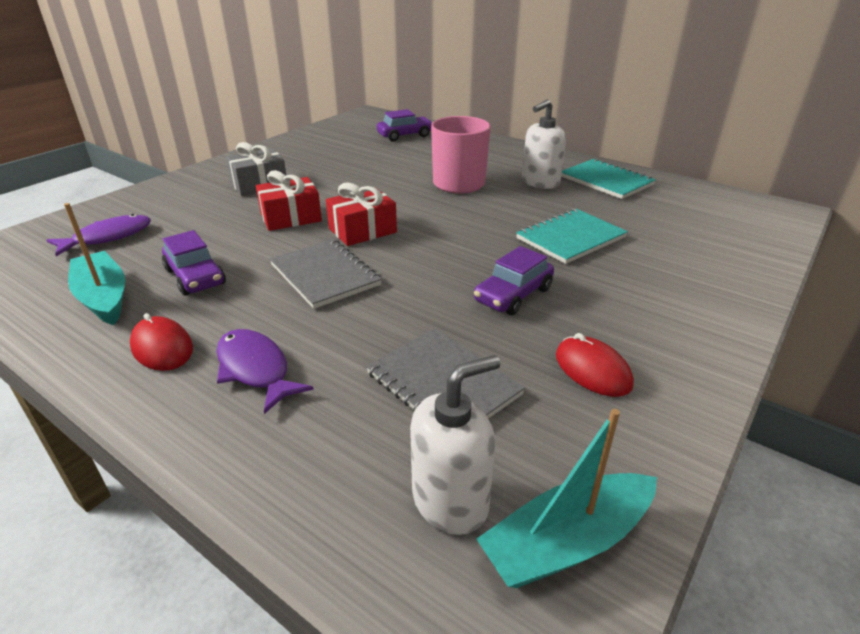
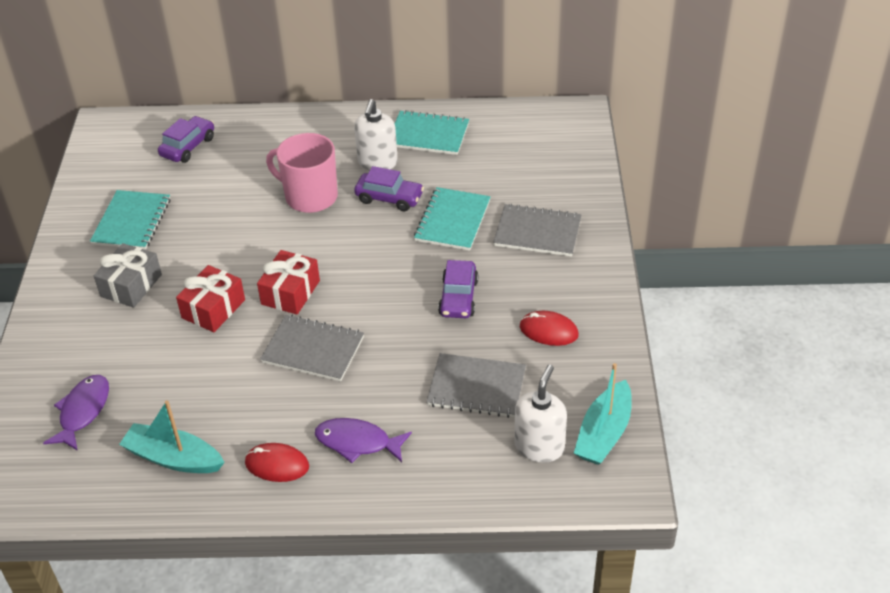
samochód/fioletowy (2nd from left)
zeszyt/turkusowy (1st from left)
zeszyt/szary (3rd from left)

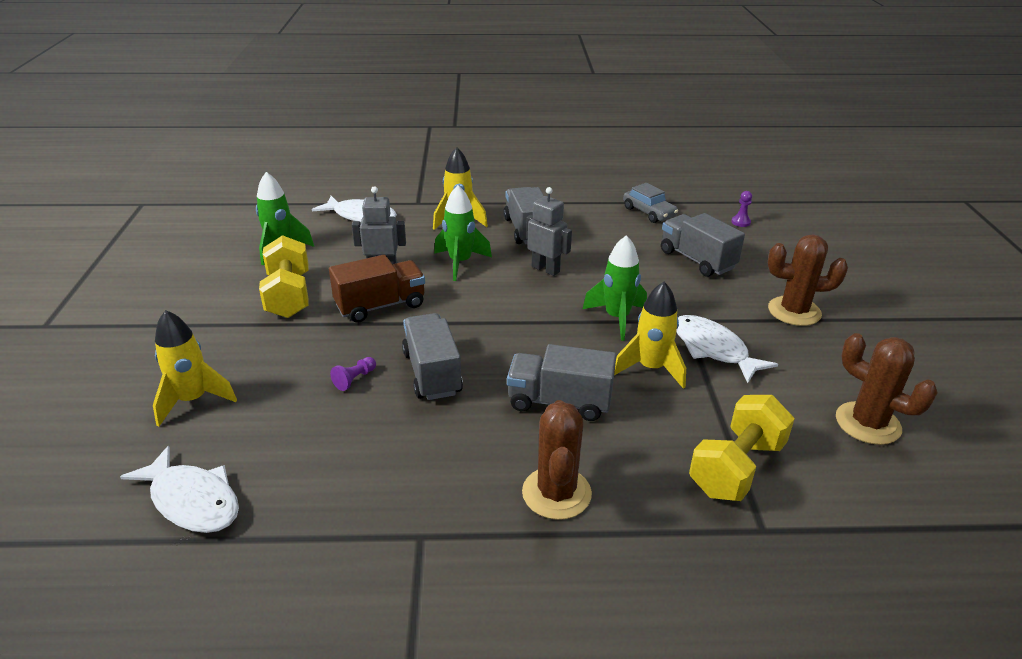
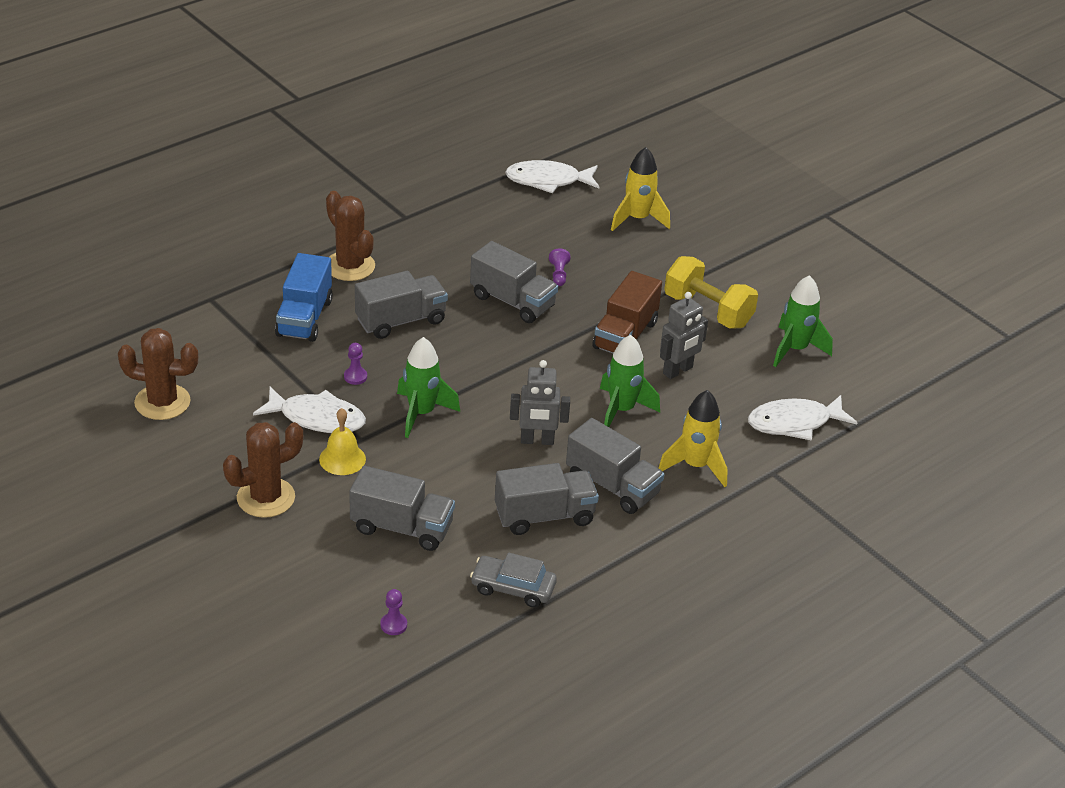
pionek/fioletowy (1st from left)
hantel/żółty (2nd from left in the first image)
ciężarówka/niebieski
dzwonek/żółty
ciężarówka/szary (4th from left)

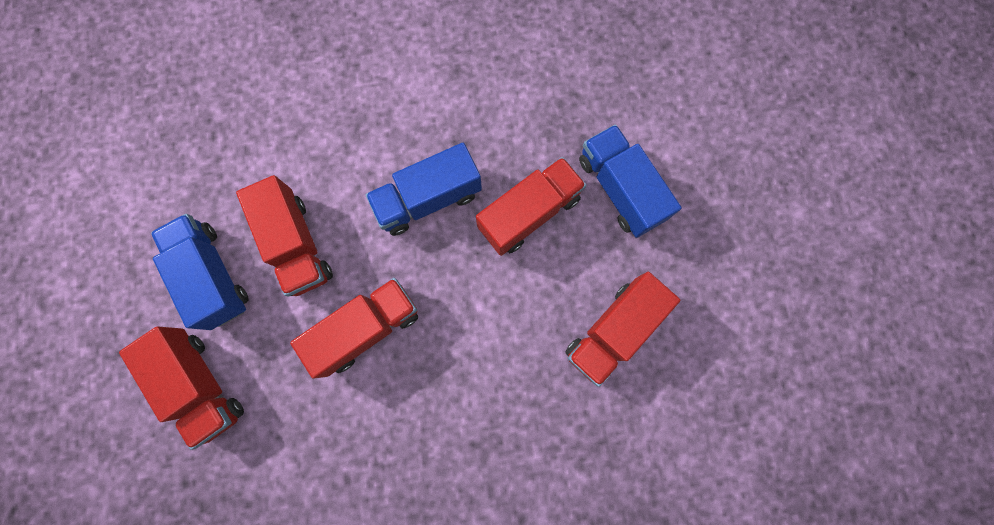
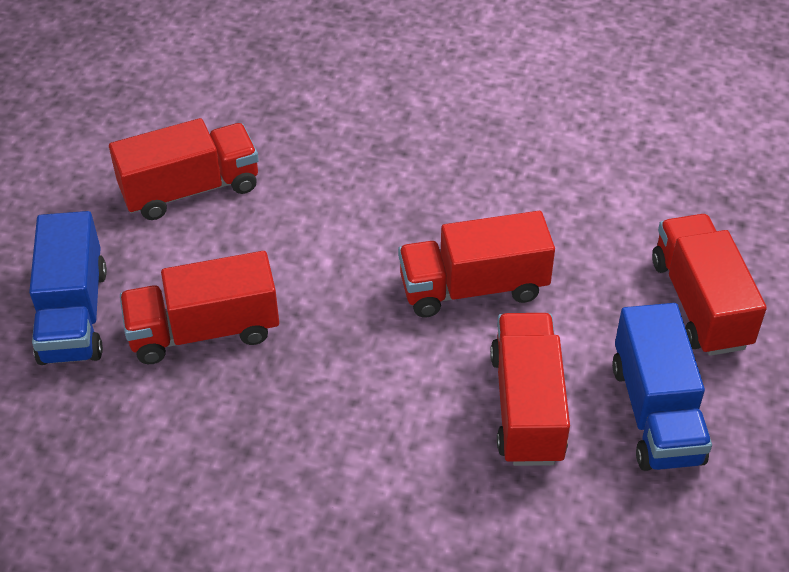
ciężarówka/niebieski (2nd from left in the first image)

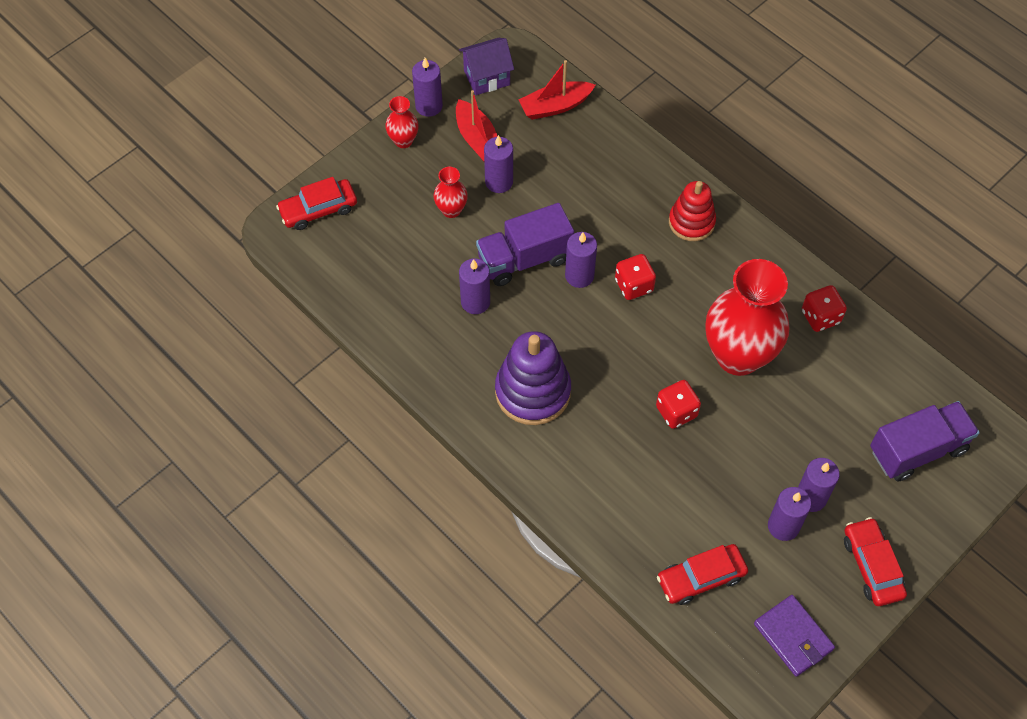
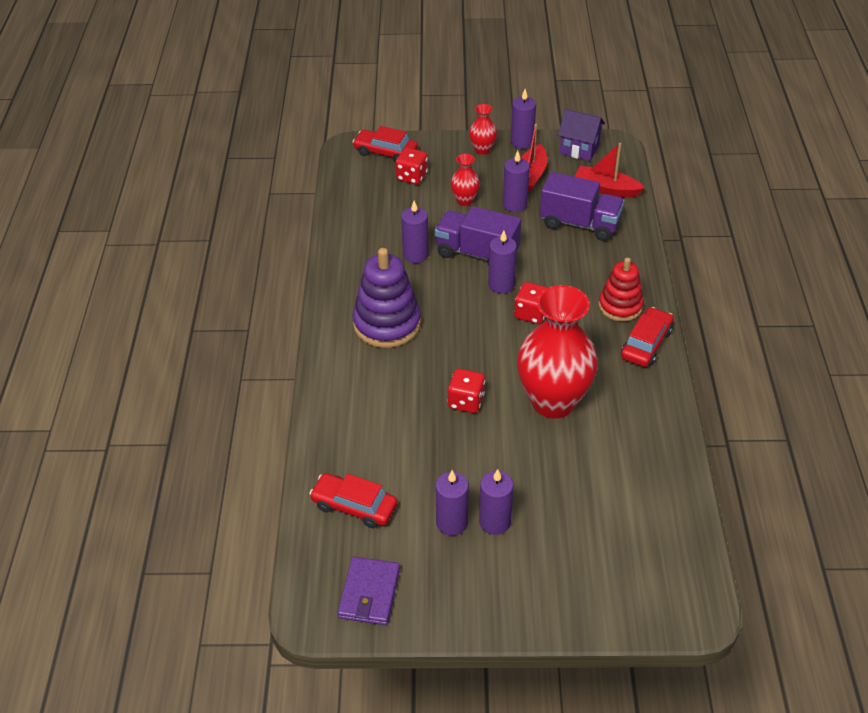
kostka do gry/czerwony (1st from left)
ciężarówka/fioletowy (2nd from left)
samochód/czerwony (3rd from left)

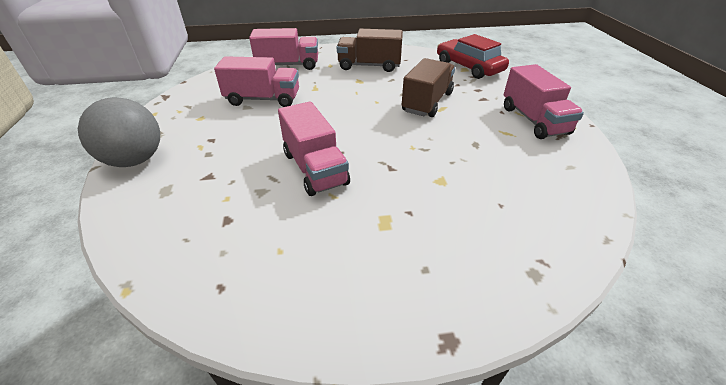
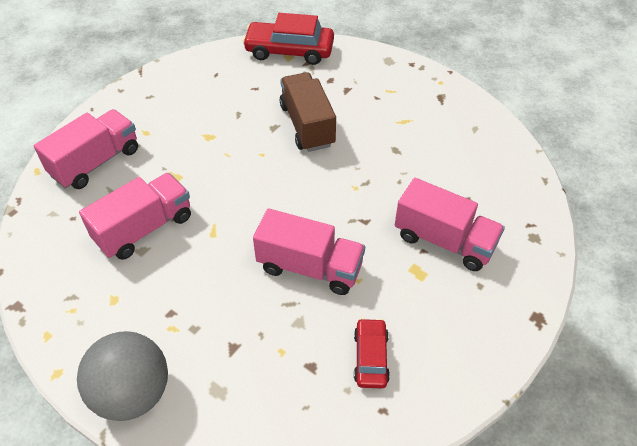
ciężarówka/brązowy (1st from left in the first image)
ciężarówka/różowy (4th from left)
samochód/czerwony (2nd from left)

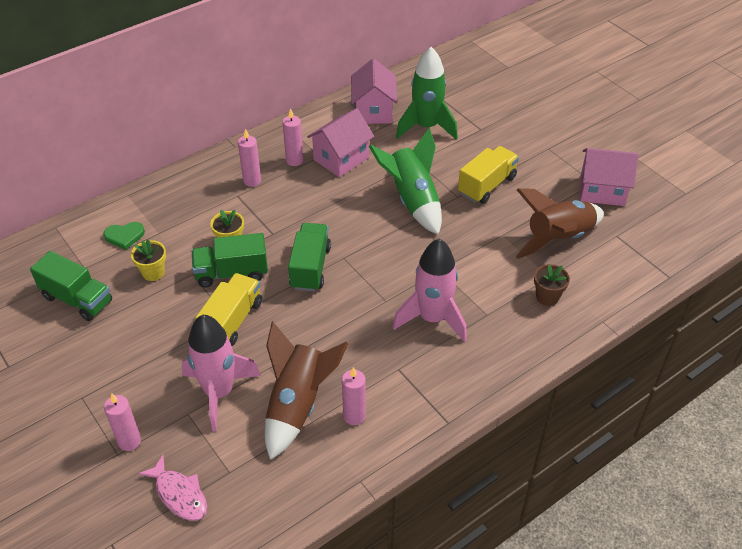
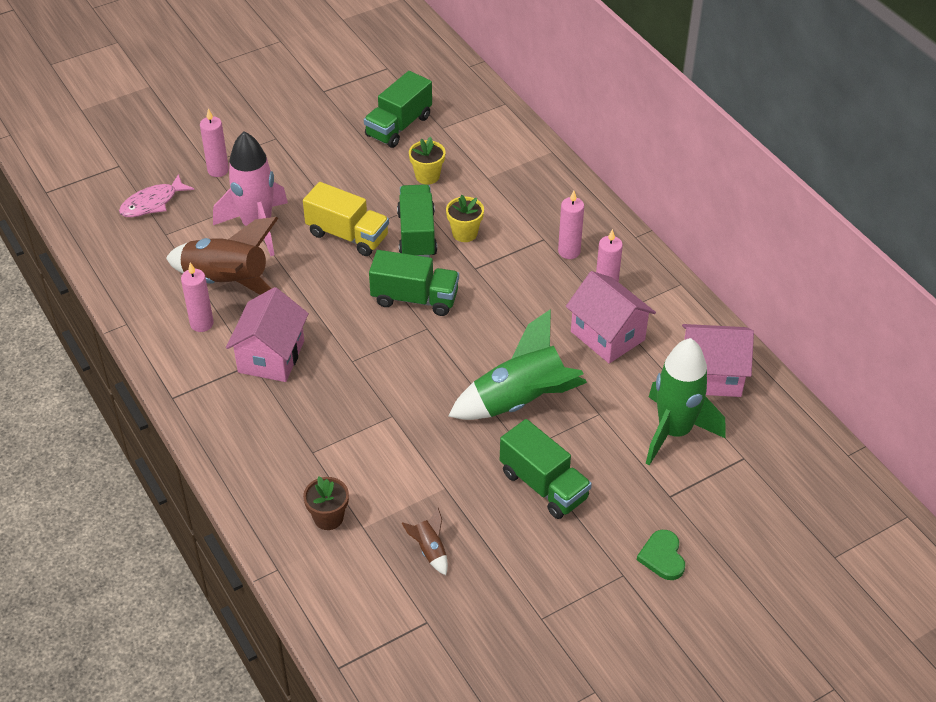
ciężarówka/zielony (4th from left)
domek/różowy (1st from left)
rakieta/brązowy (2nd from left)
serce/zielony
rakieta/różowy (2nd from left in the first image)

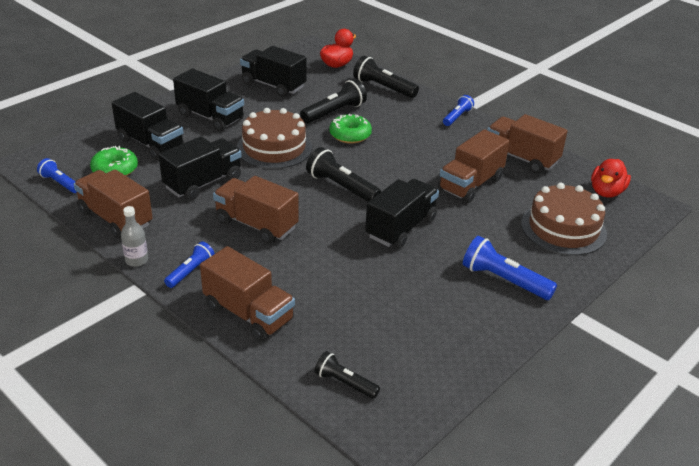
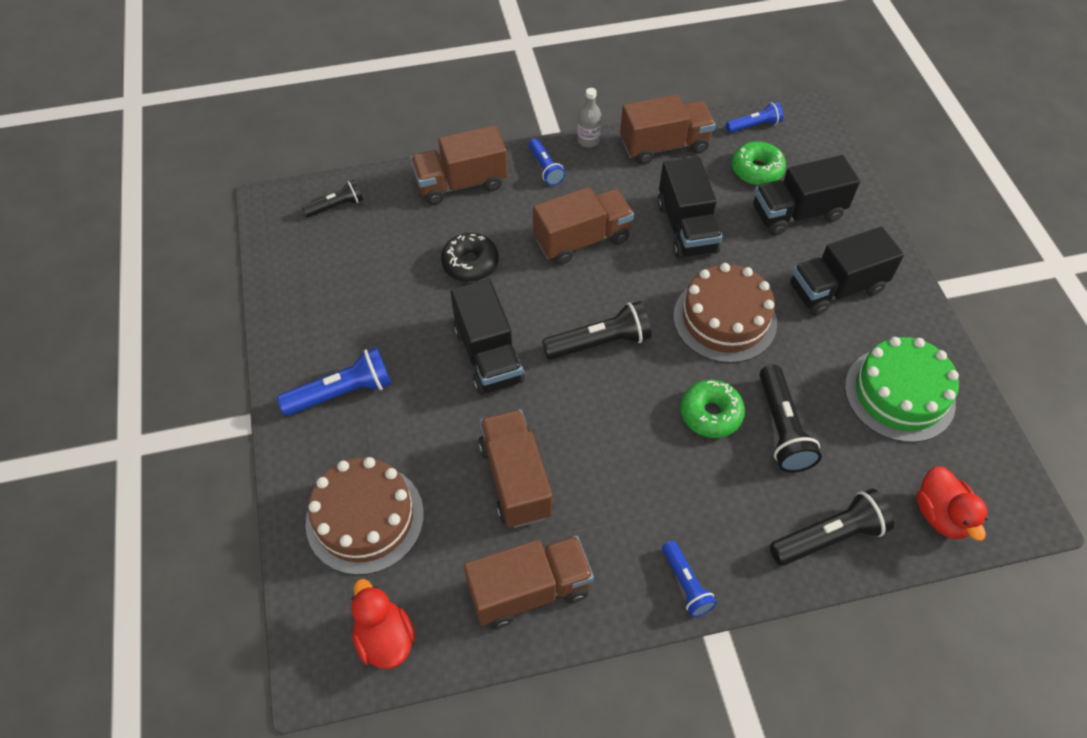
tort/zielony
donut/czarny

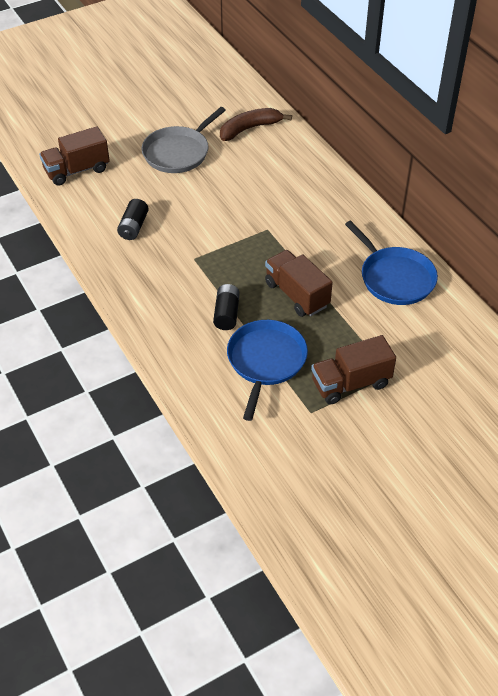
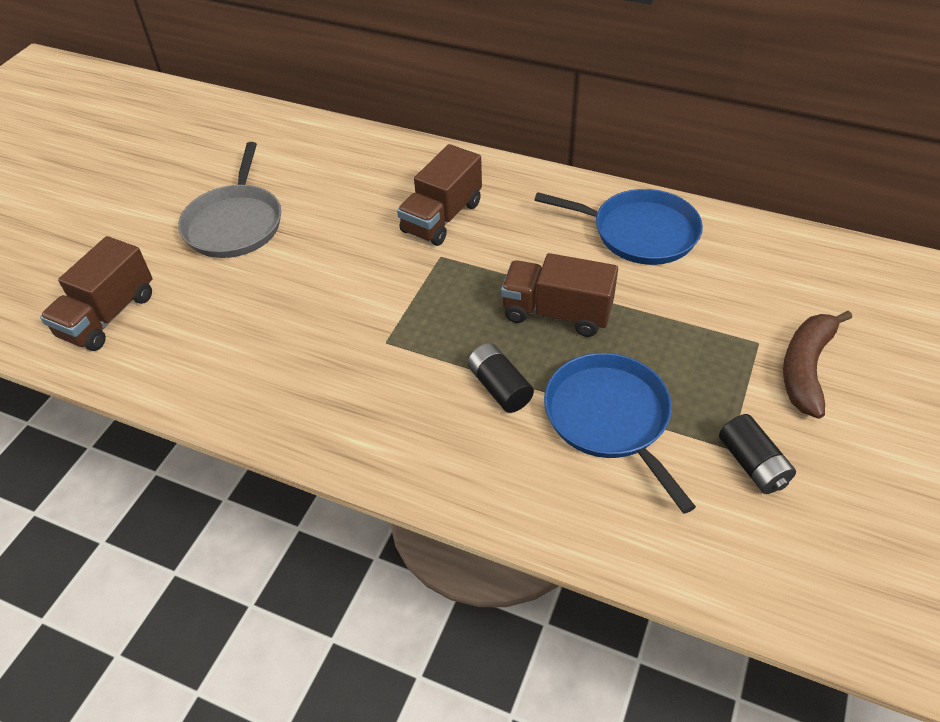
banan/brązowy
bateria/czarny (2nd from left)
ciężarówka/brązowy (2nd from left)

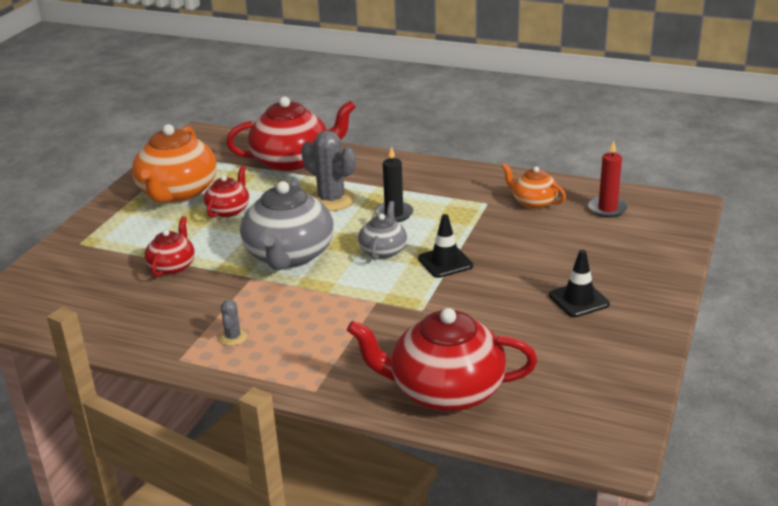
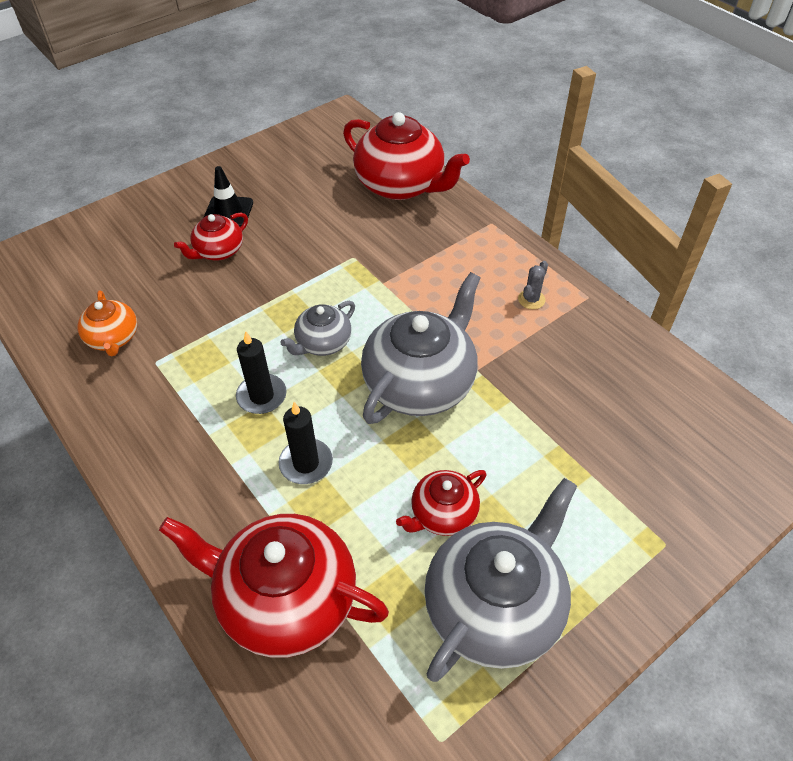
imbryk/szary (3rd from left)
świeca/czarny (2nd from left)
świeca/czerwony
pachołek/czarny (1st from left in the first image)
imbryk/czerwony (1st from left)

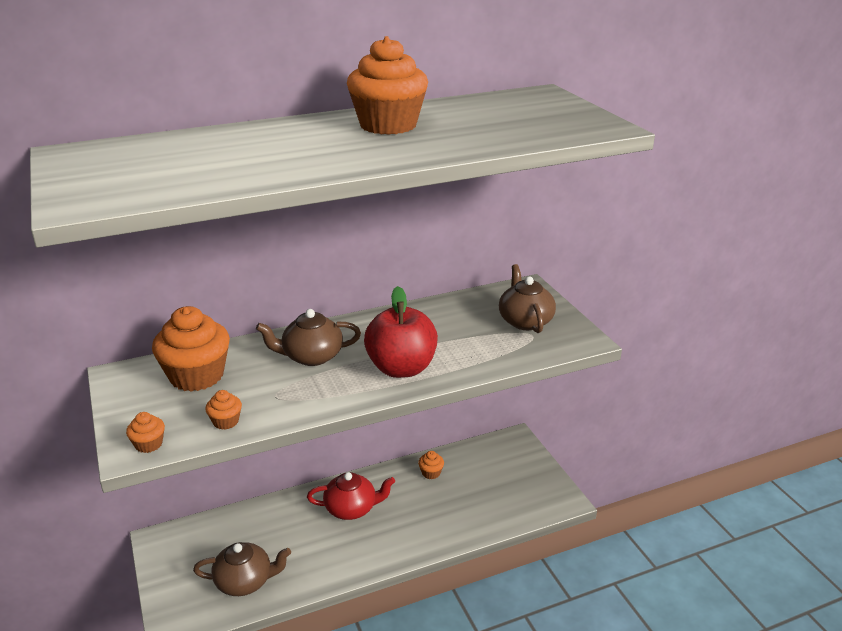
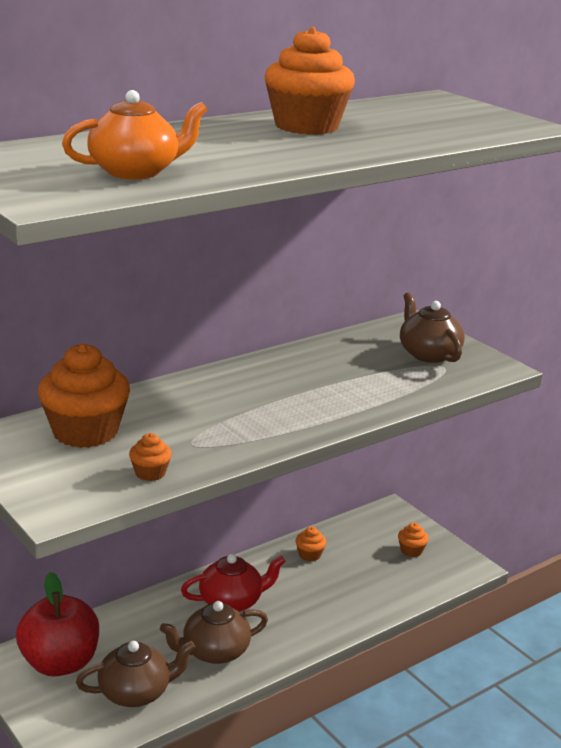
jabłko/czerwony
imbryk/brązowy (2nd from left)
muffinka/pomarańczowy (5th from left)
imbryk/pomarańczowy

